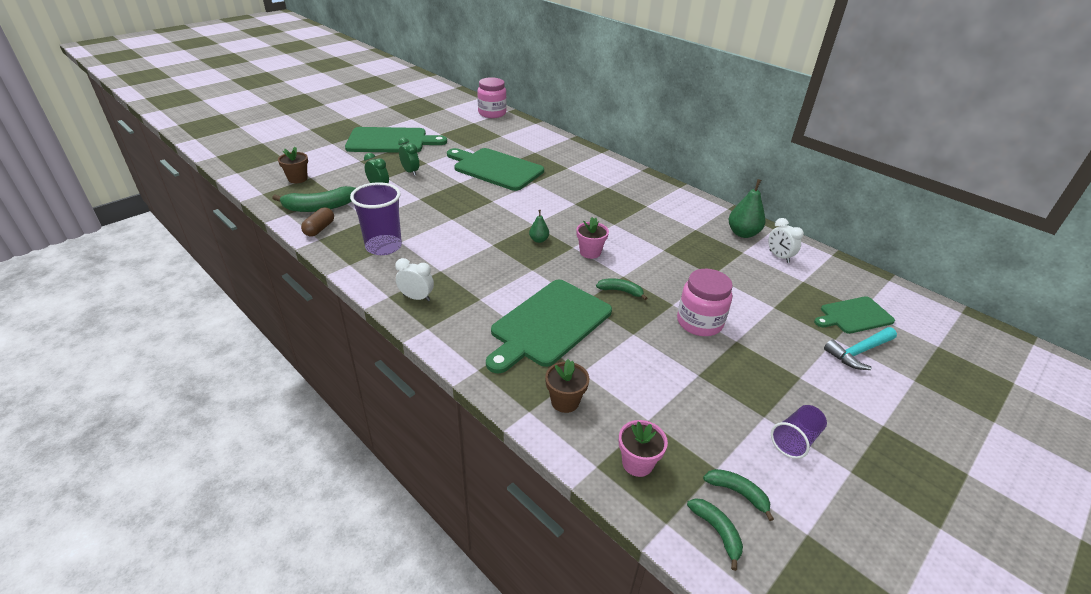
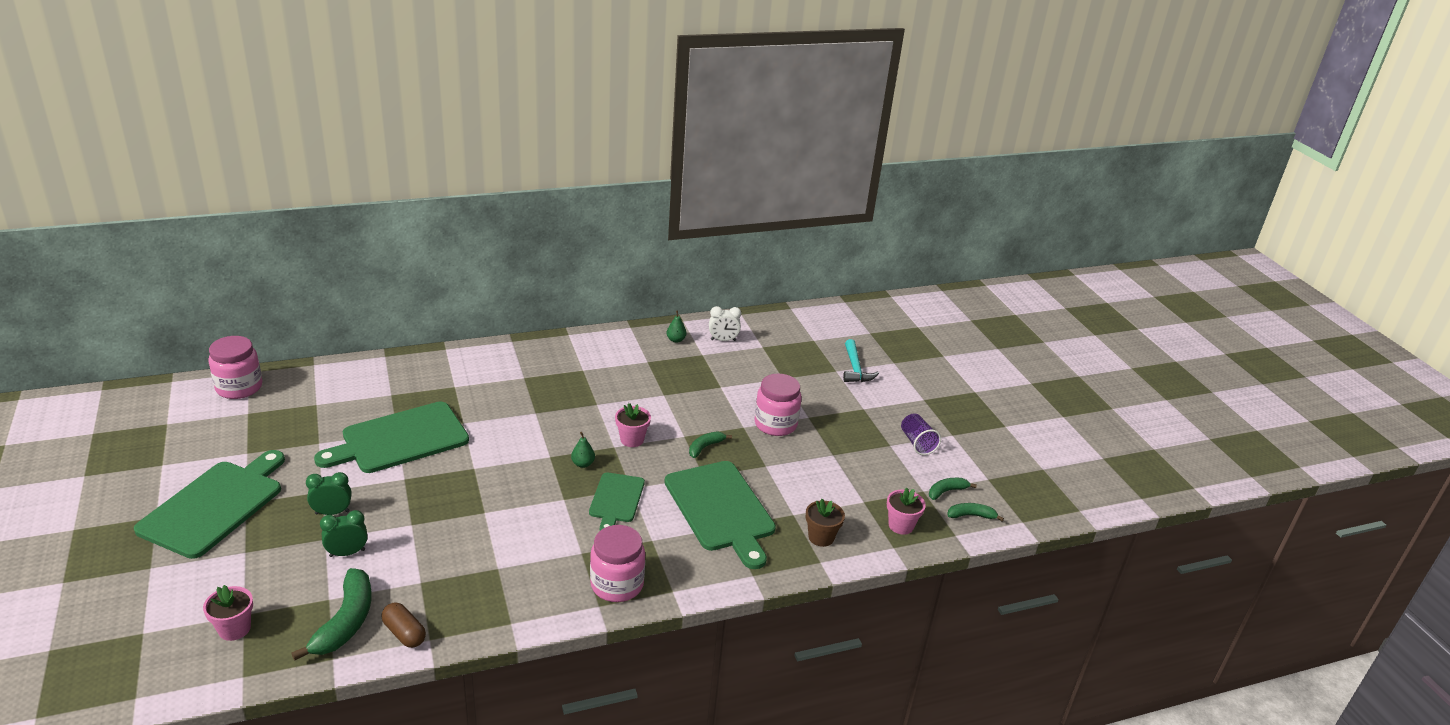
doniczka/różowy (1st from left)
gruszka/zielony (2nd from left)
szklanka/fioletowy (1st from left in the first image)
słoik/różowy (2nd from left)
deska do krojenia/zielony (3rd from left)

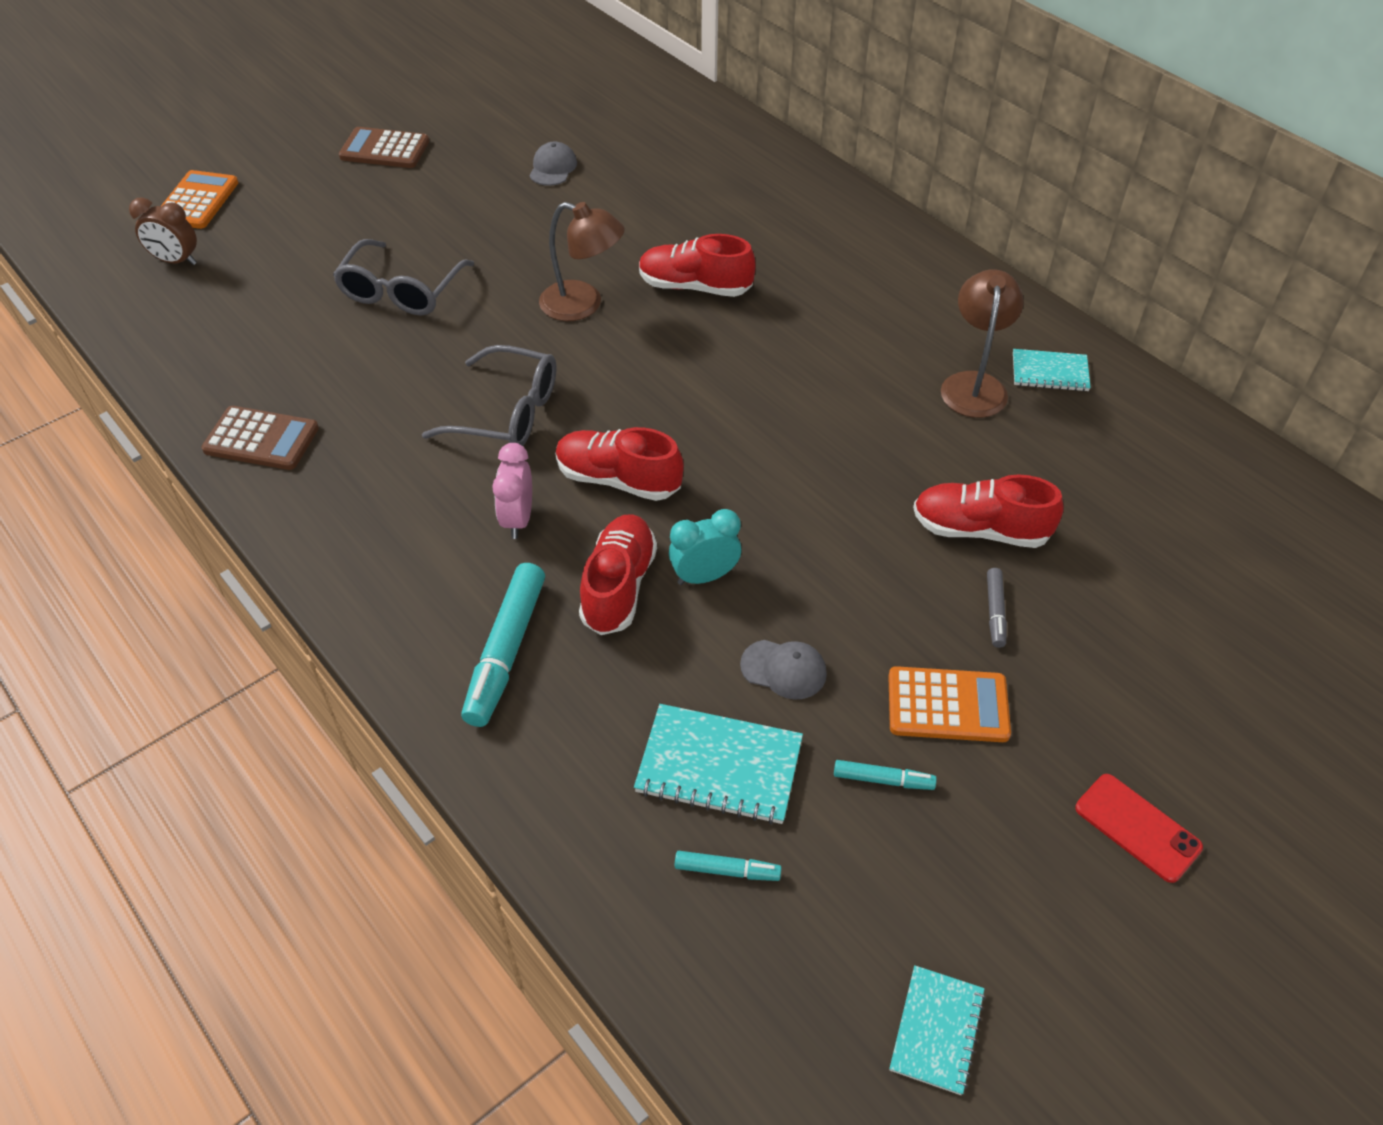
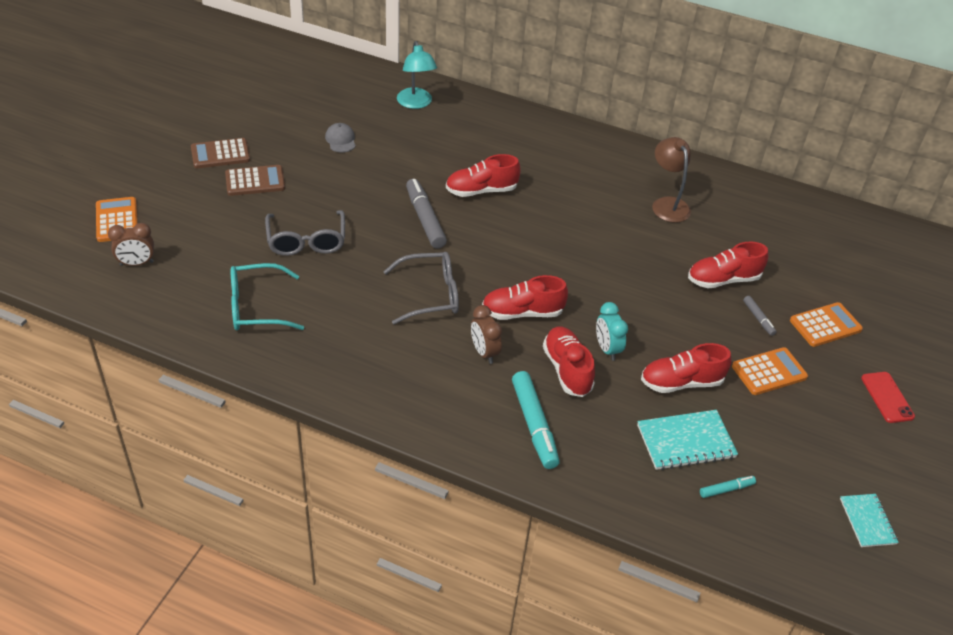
flamaster/szary (1st from left)
zeszyt/turkusowy (3rd from left in the first image)
kalkulator/brązowy (2nd from left)
budzik/brązowy (2nd from left)
budzik/turkusowy
but/czerwony (4th from left)
flamaster/turkusowy (3rd from left in the first image)
telefon/czerwony
lampka/turkusowy
okulary/turkusowy
kalkulator/pomarańczowy (3rd from left)

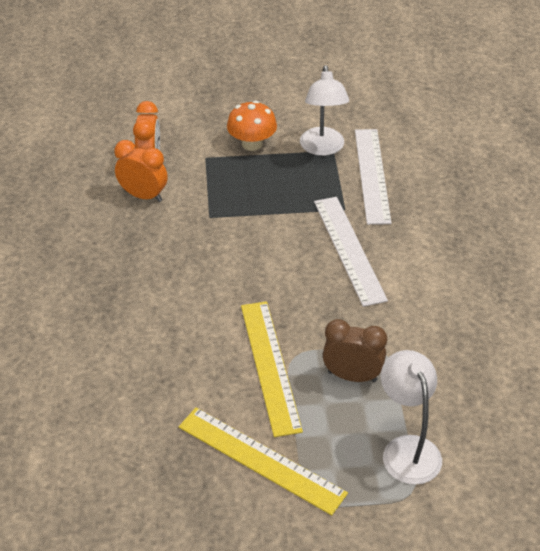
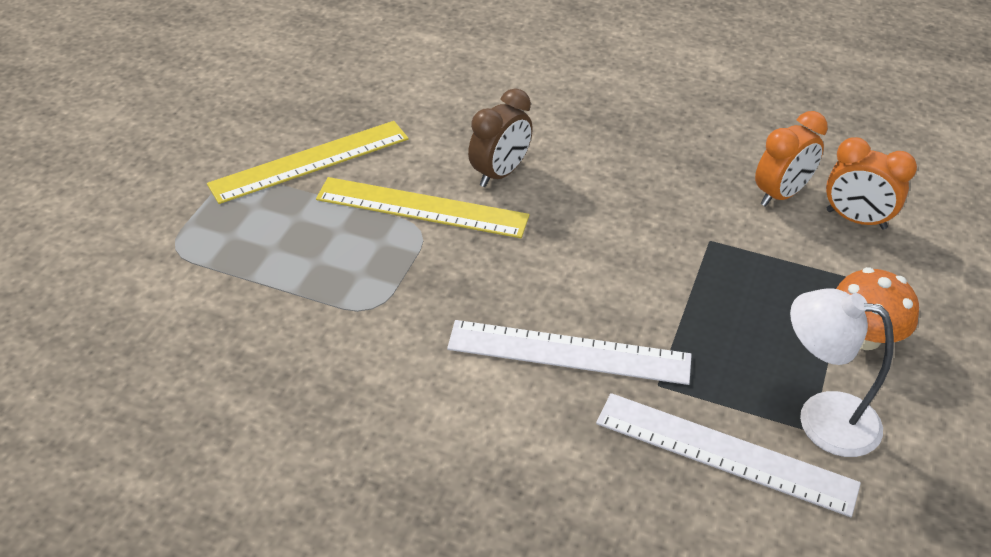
budzik/brązowy
lampka/biały (2nd from left in the first image)

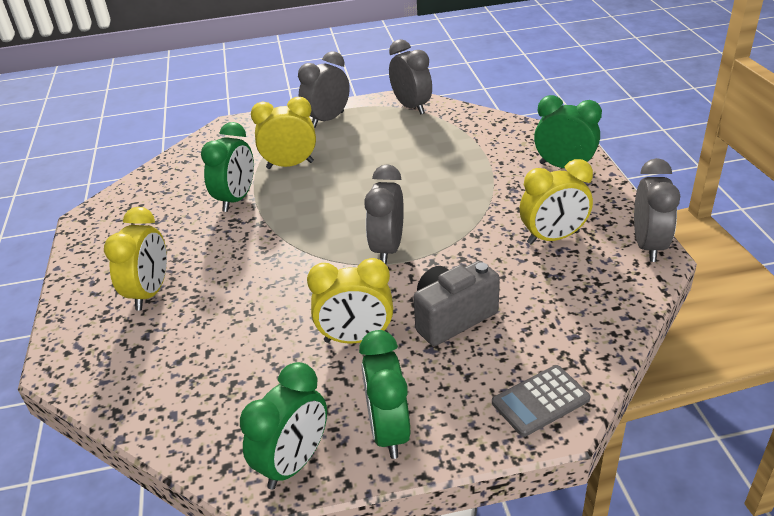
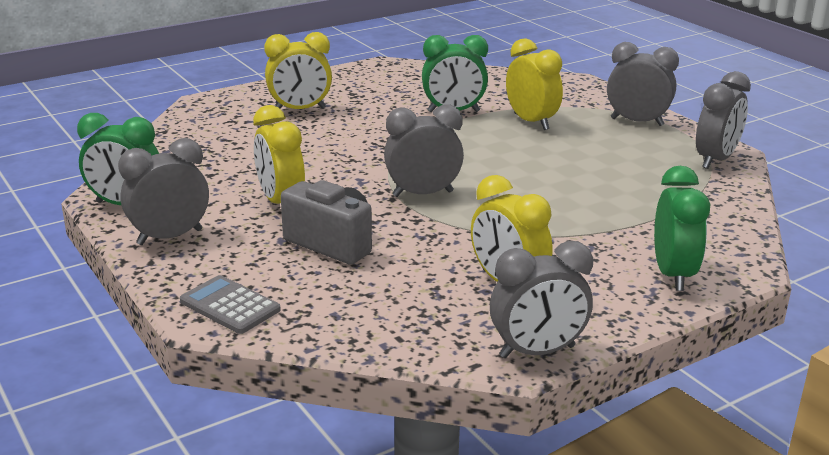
budzik/szary (1st from left)

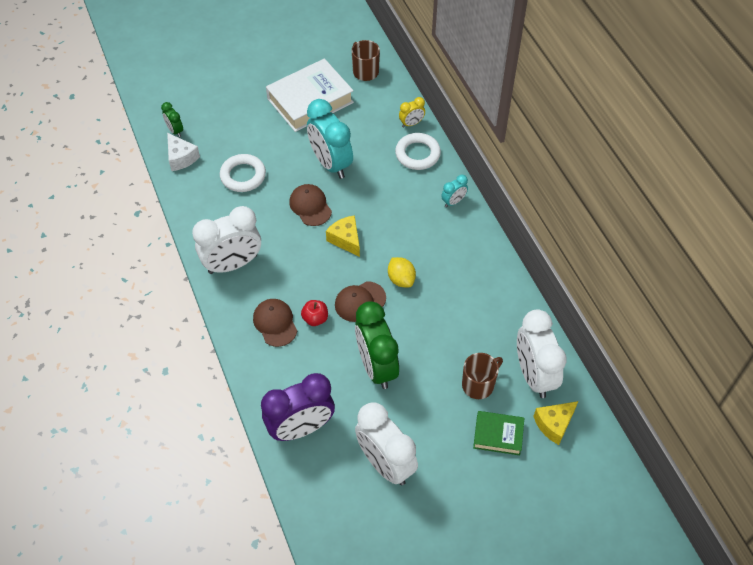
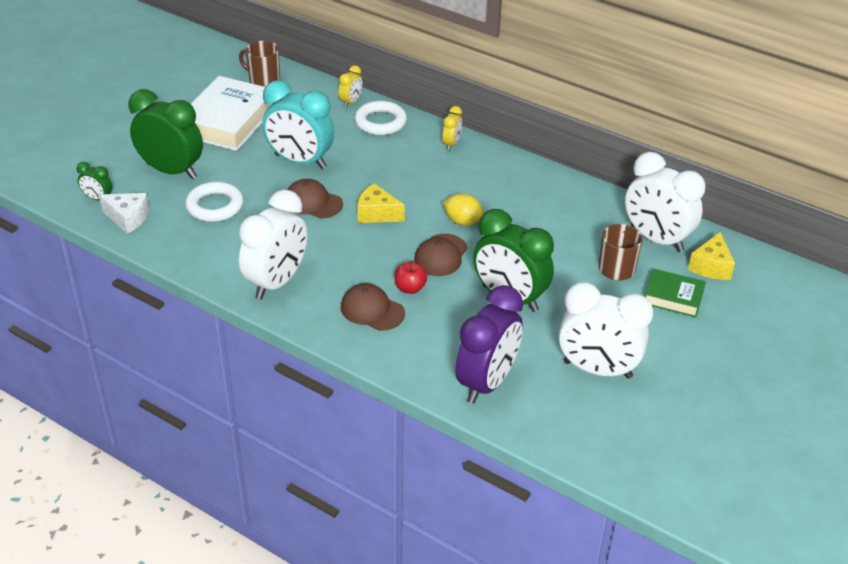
budzik/żółty (2nd from left)
książka/zielony
budzik/zielony (2nd from left)

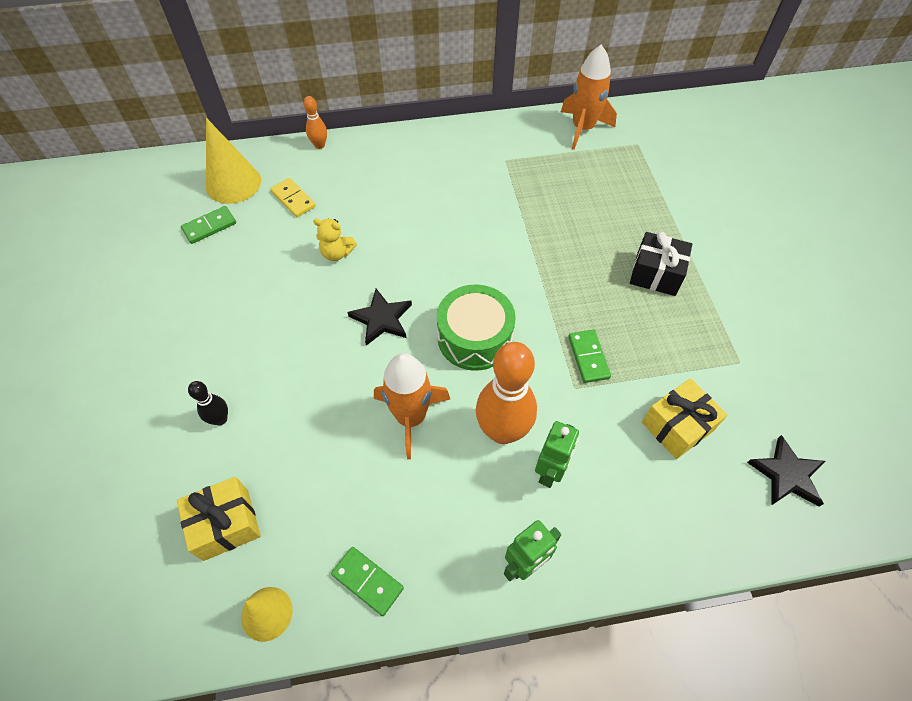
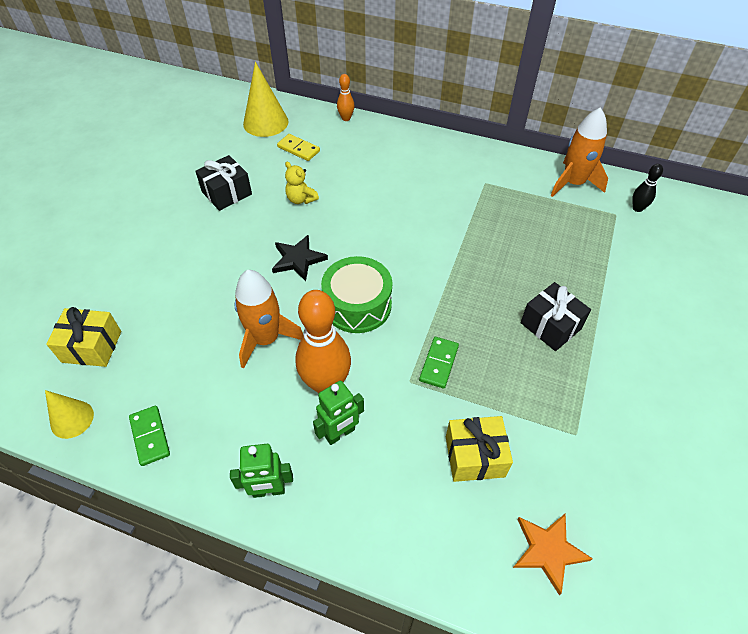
kostka domina/żółty
kostka domina/zielony (1st from left in the first image)
kręgiel/czarny
gwiazda/pomarańczowy
prezent/czarny (1st from left)

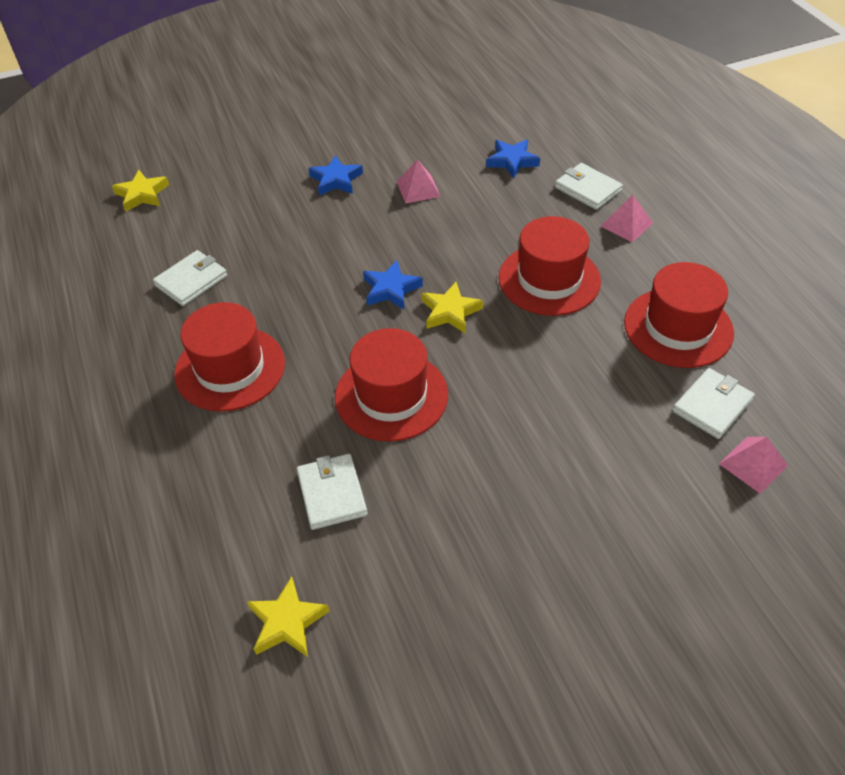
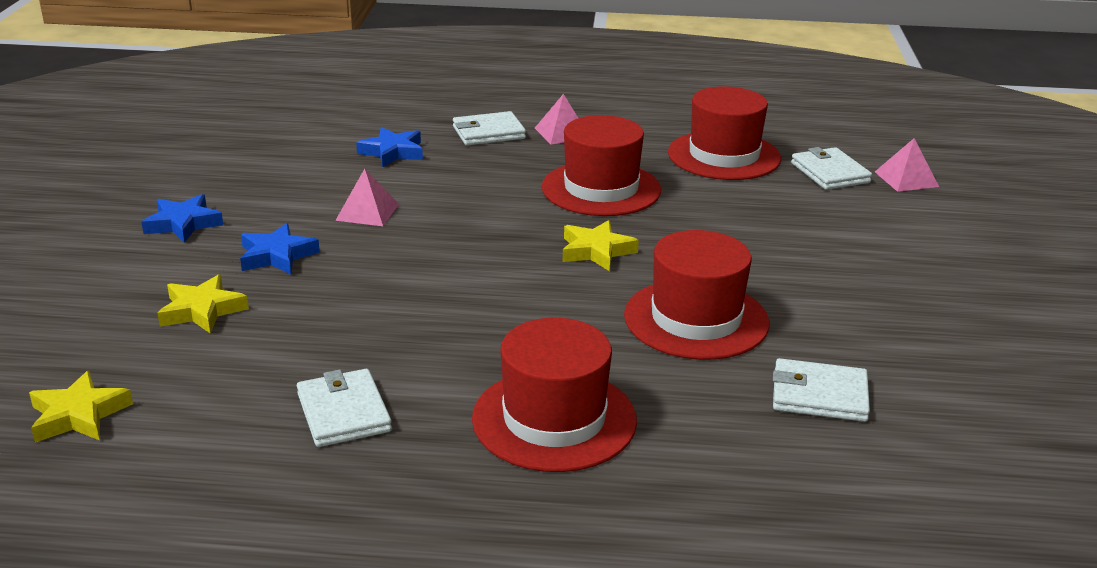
gwiazda/niebieski (1st from left)
gwiazda/żółty (2nd from left)

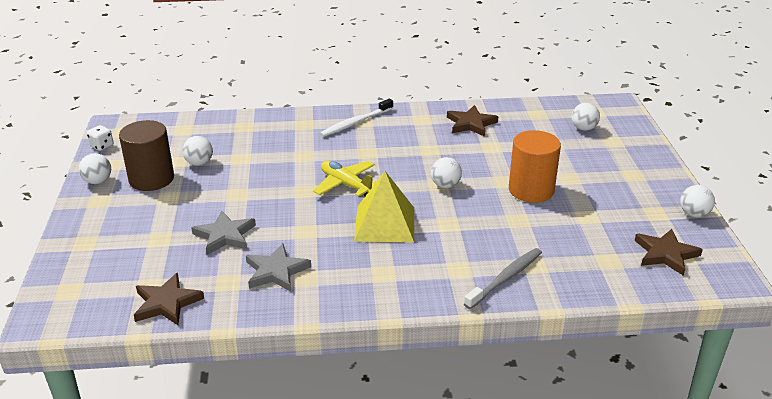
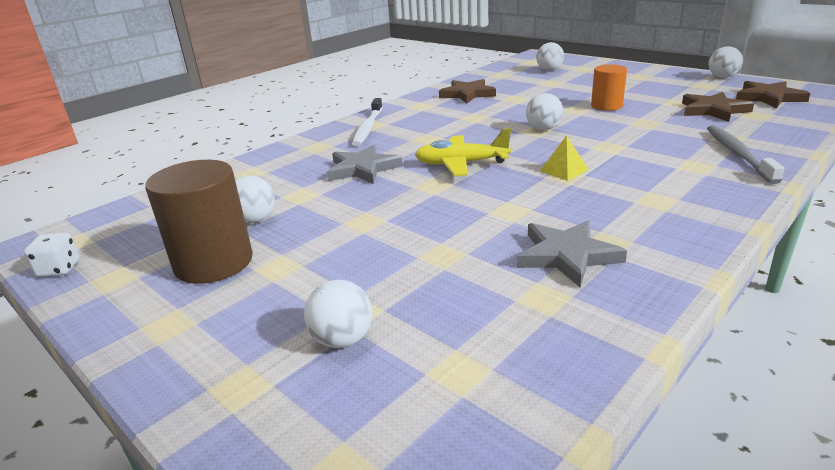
walec/pomarańczowy
piłka/biały (2nd from left)
piramida/żółty
gwiazda/szary (1st from left)
gwiazda/brązowy (2nd from left)

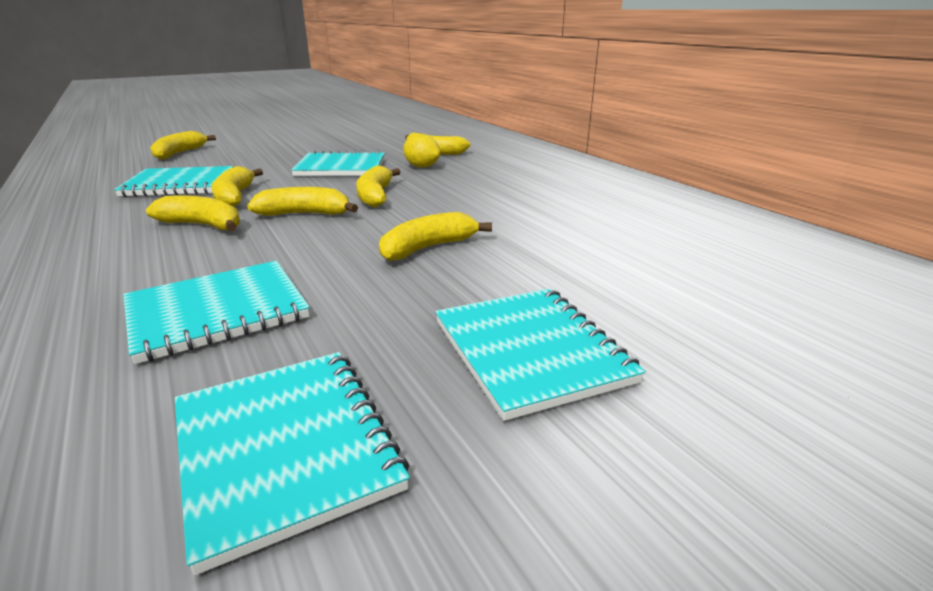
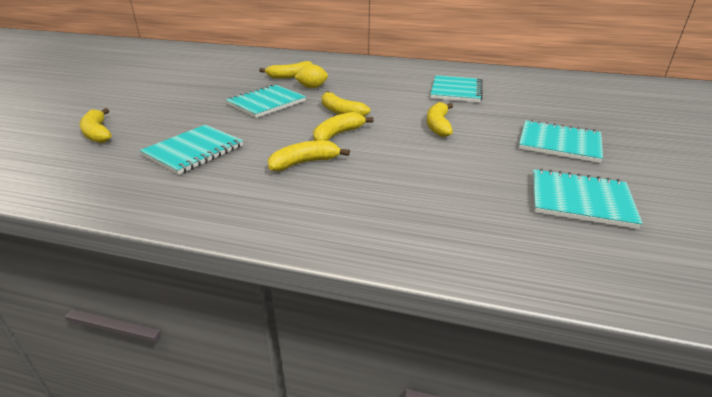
banan/żółty (3rd from left in the first image)
zeszyt/turkusowy (3rd from left)

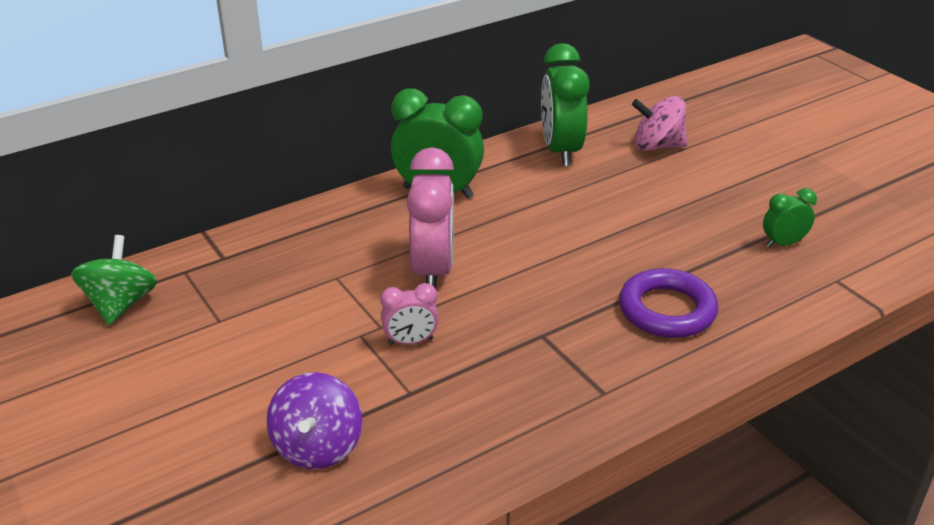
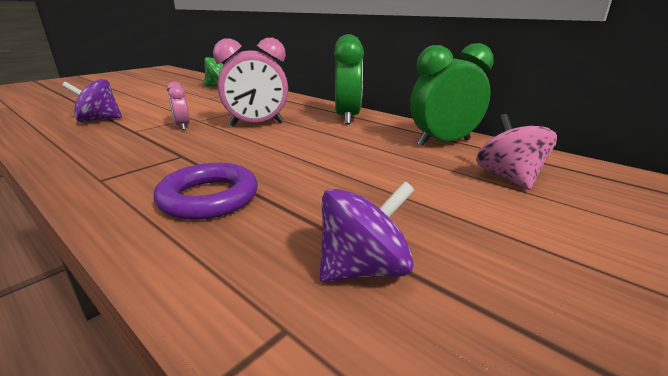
bączek/fioletowy (2nd from left)

